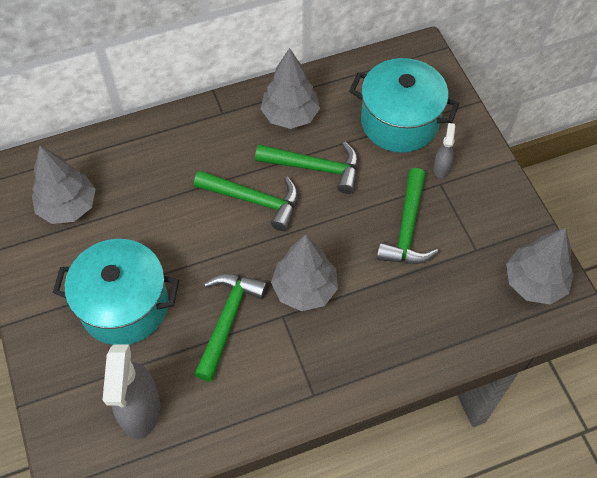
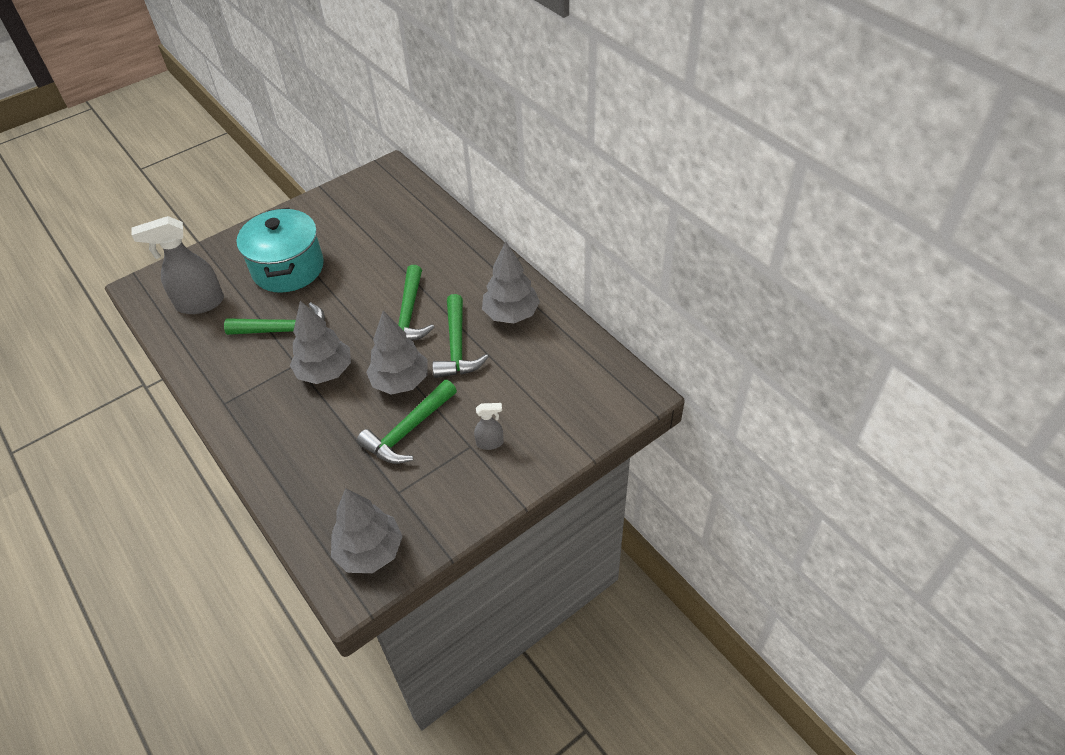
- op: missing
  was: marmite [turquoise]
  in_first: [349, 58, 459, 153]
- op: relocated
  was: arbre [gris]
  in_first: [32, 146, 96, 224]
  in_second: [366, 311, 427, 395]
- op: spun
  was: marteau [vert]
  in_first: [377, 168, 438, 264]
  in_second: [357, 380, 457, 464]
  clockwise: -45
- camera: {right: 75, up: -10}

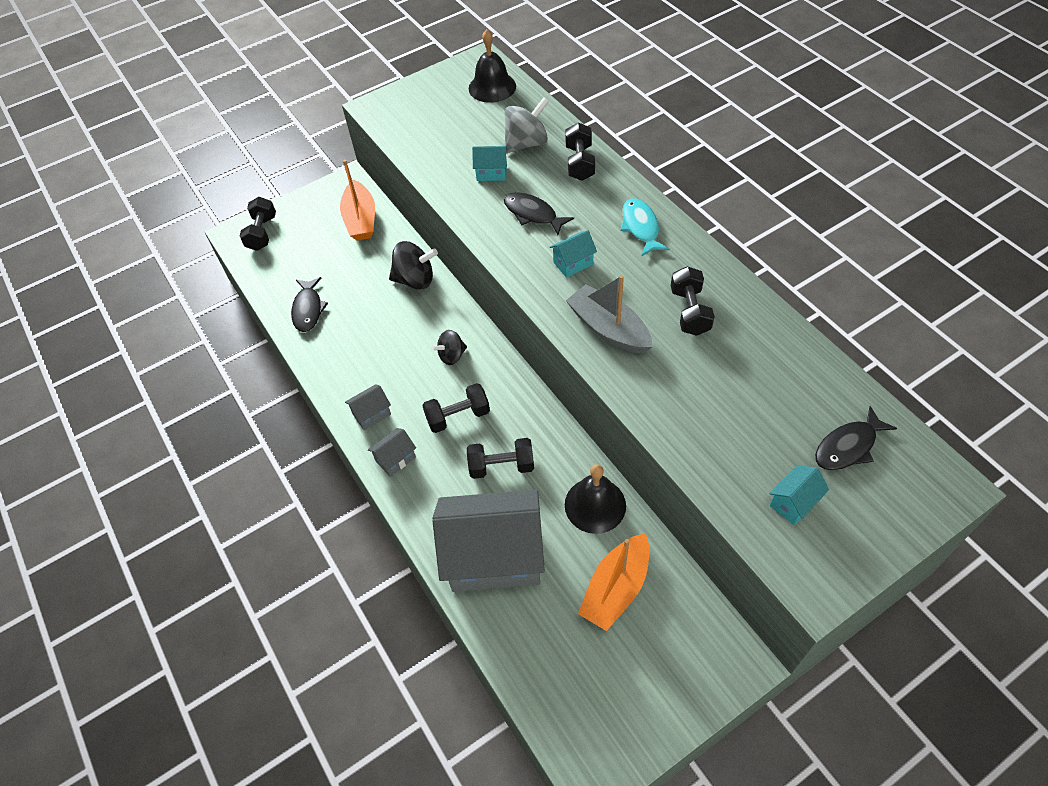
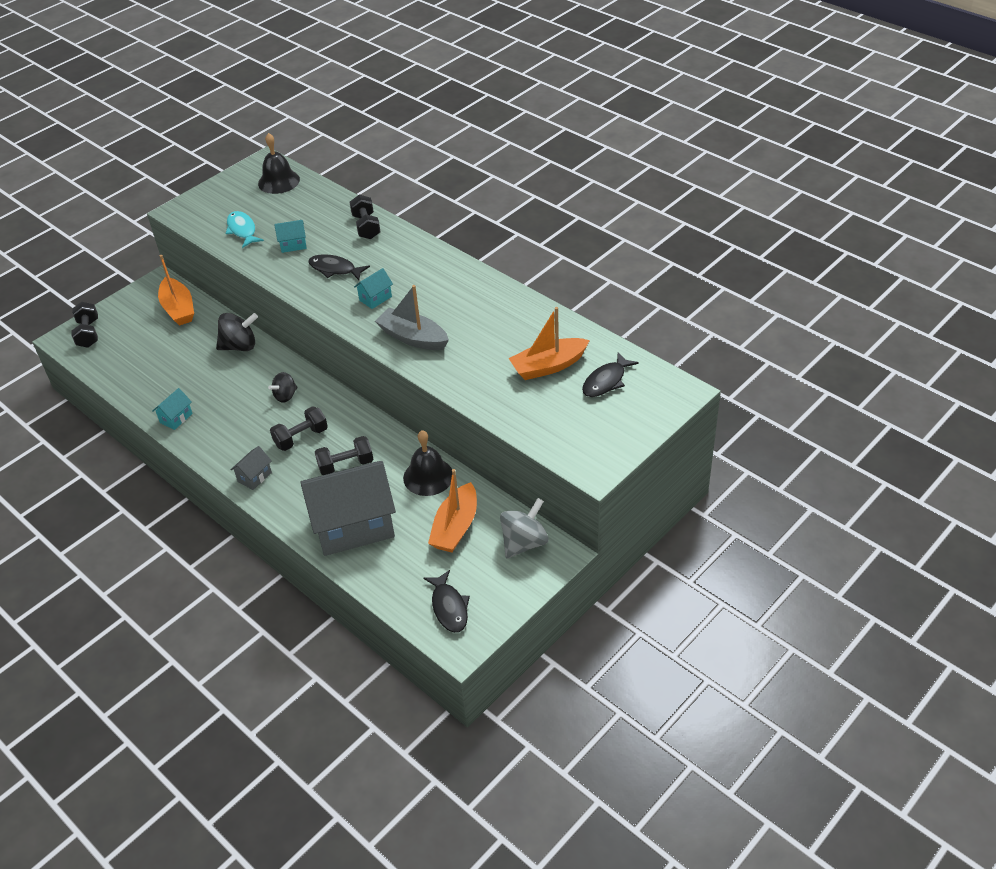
- op: missing
  was: maison [gris]
  in_first: [345, 384, 391, 430]
- op: missing
  was: haltère [noir]
  in_first: [671, 266, 715, 336]
- op: appeared
  now: bateau [orange]
  in_second: [508, 307, 590, 380]
- op: relocated
  was: poisson [noir]
  in_first: [291, 277, 328, 332]
  in_second: [423, 570, 470, 633]
- op: relocated
  was: toupie [gris]
  in_first: [505, 97, 549, 153]
  in_second: [500, 498, 549, 559]
- op: relocated
  was: poisson [turquoise]
  in_first: [620, 198, 669, 257]
  in_second: [226, 211, 264, 248]
- op: relocated
  was: maison [turquoise]
  in_first: [770, 465, 829, 525]
  in_second: [152, 388, 193, 430]
- camera: {right: -15, up: -10}

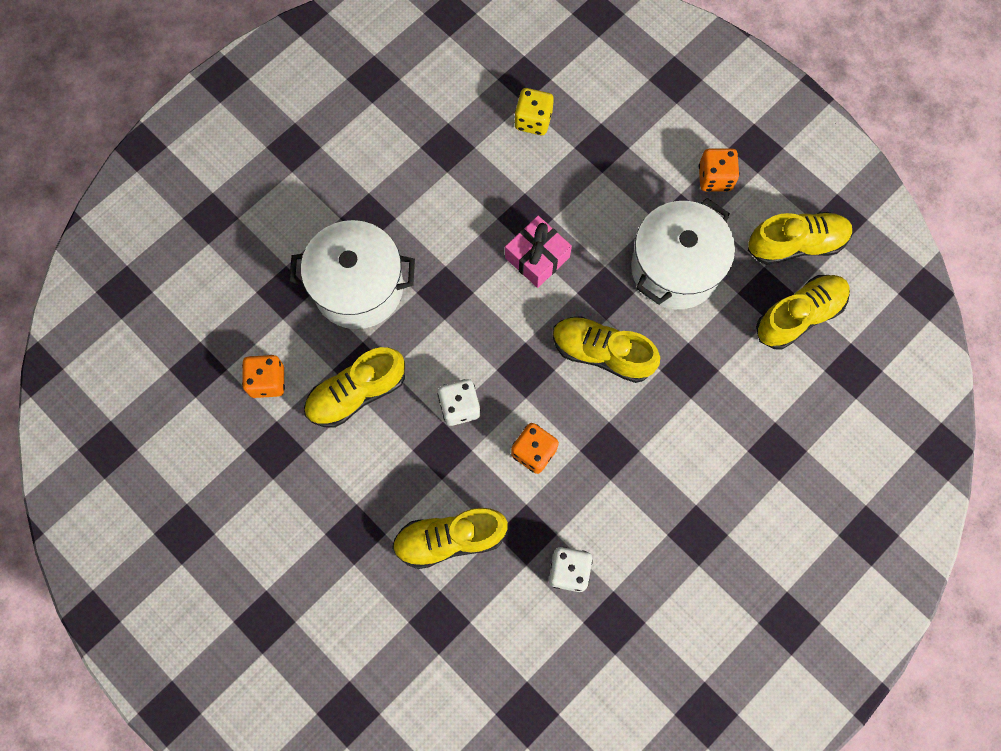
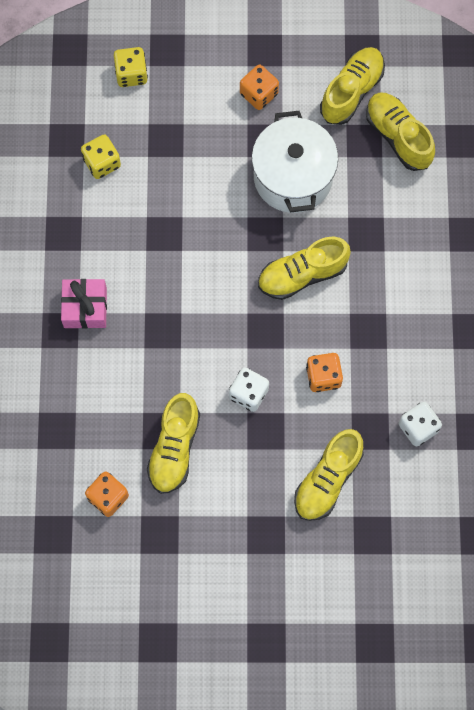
- op: missing
  was: marmite [blanc]
  in_first: [289, 220, 415, 329]
- op: appeared
  now: dé [jaune]
  in_second: [114, 47, 148, 87]
- op: relocated
  was: cadeau [rose]
  in_first: [505, 216, 572, 288]
  in_second: [61, 279, 107, 329]
- op: spun
  was: chaussure [jaune]
  in_first: [756, 275, 850, 349]
  in_second: [366, 93, 435, 171]
  clockwise: -45
- camera: {right: -45, up: 0}

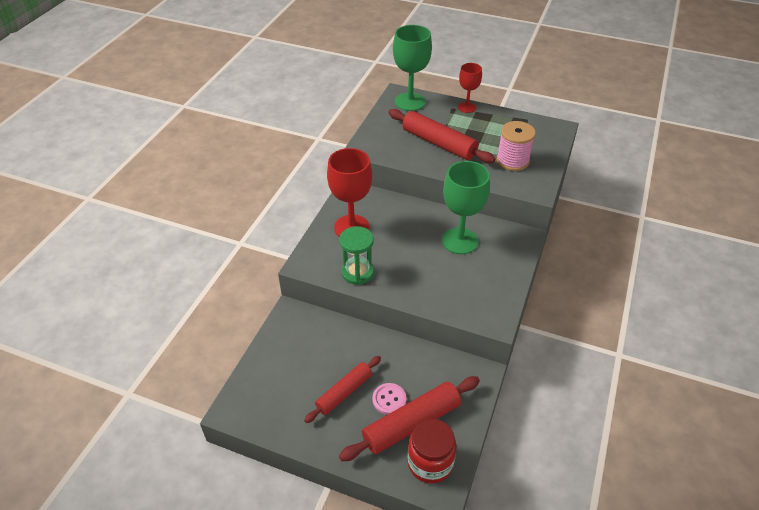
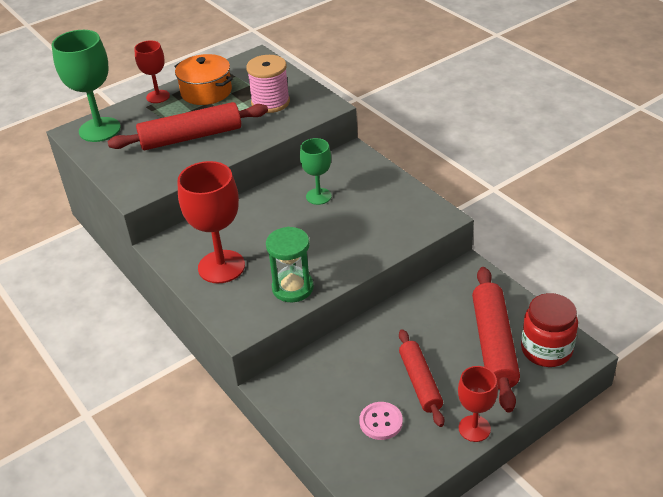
- op: appeared
  now: marmite [orange]
  in_second: [174, 54, 233, 105]
- op: appeared
  now: verre à pied [rouge]
  in_second: [458, 366, 498, 442]
- op: relocated
  was: bouton [rose]
  in_first: [373, 383, 406, 415]
  in_second: [359, 402, 403, 440]
- op: size
  was: verre à pied [vert]
  in_first: [442, 161, 490, 254]
  in_second: [300, 138, 332, 205]
  ratio: 0.59
- camera: {right: -55, up: -5}

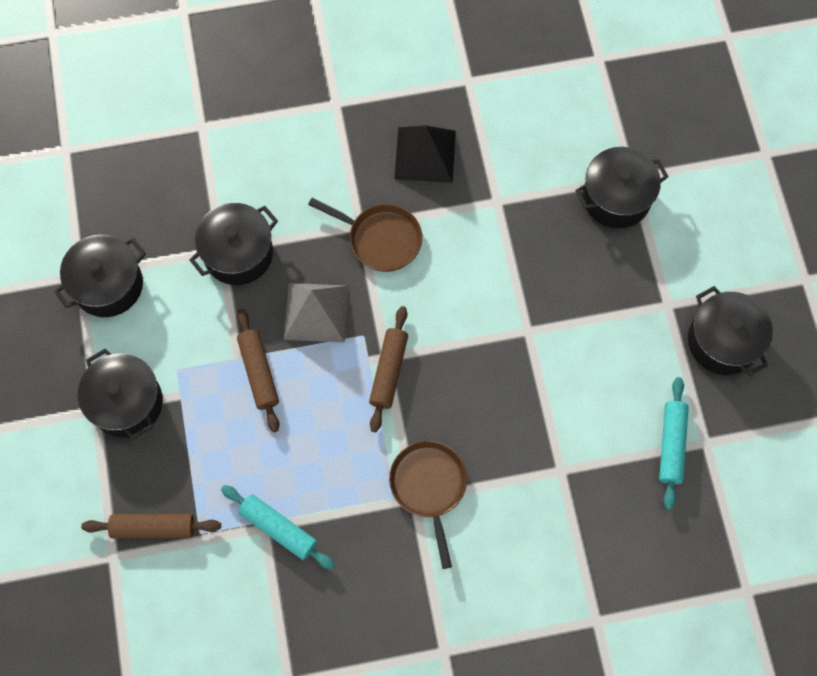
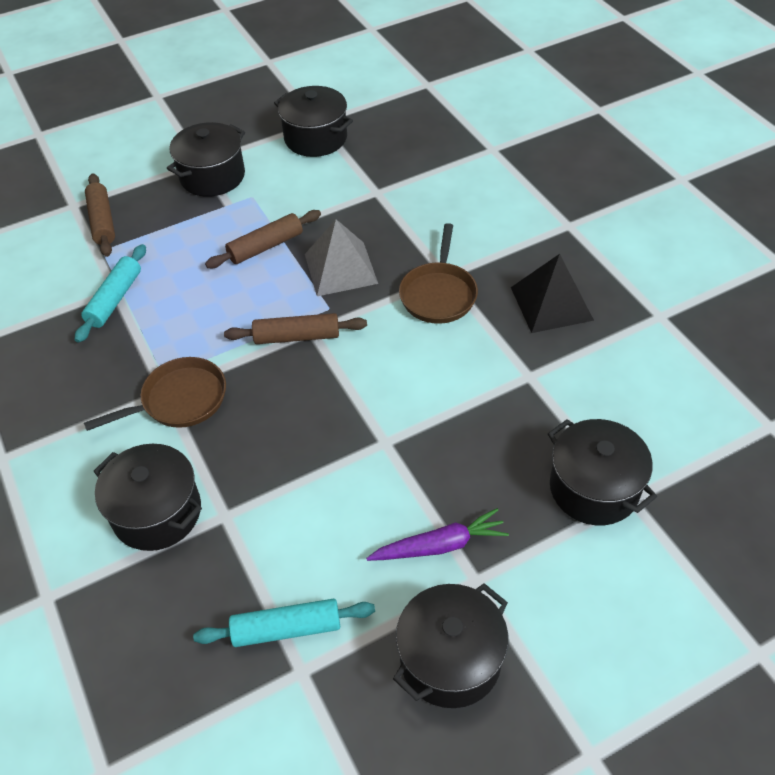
- op: appeared
  now: carotte [violet]
  in_second: [366, 508, 509, 561]
- op: relocated
  was: marmite [noir]
  in_first: [190, 203, 278, 285]
  in_second: [94, 444, 202, 551]
- camera: {right: 75, up: -20}

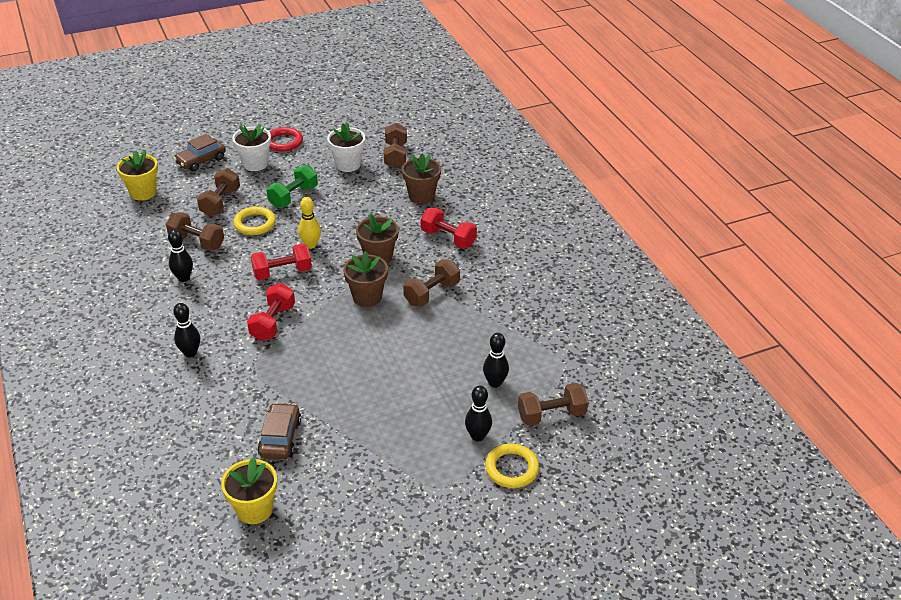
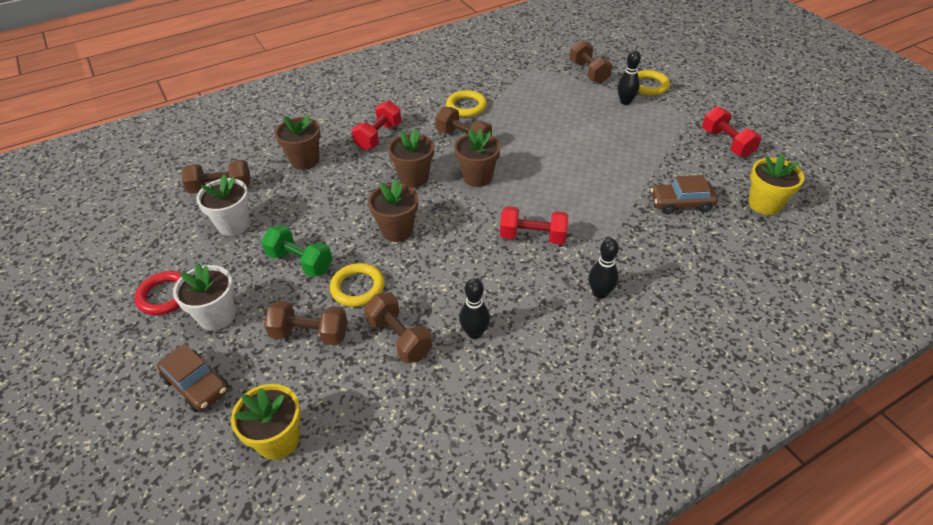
- op: missing
  was: quille [noir]
  in_first: [483, 333, 509, 388]
- op: appeared
  now: anneau [jaune]
  in_second: [446, 90, 487, 117]
- op: relocated
  was: haltère [rouge]
  in_first: [251, 244, 312, 280]
  in_second: [702, 106, 762, 157]
- op: exchanged
  was: quille [jaune]
  now: pot de fleurs [marron]
  in_first: [298, 197, 321, 249]
  in_second: [368, 179, 418, 242]
- op: spun
  was: haltère [marron]
  in_first: [166, 212, 224, 251]
  in_second: [364, 293, 432, 363]
  clockwise: -60
- camera: {right: -95, up: 5}

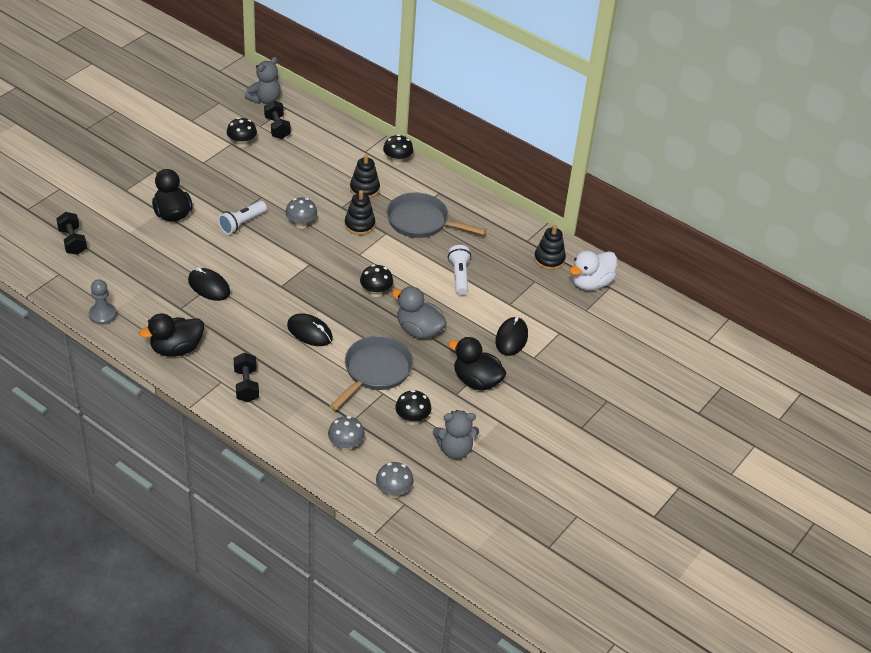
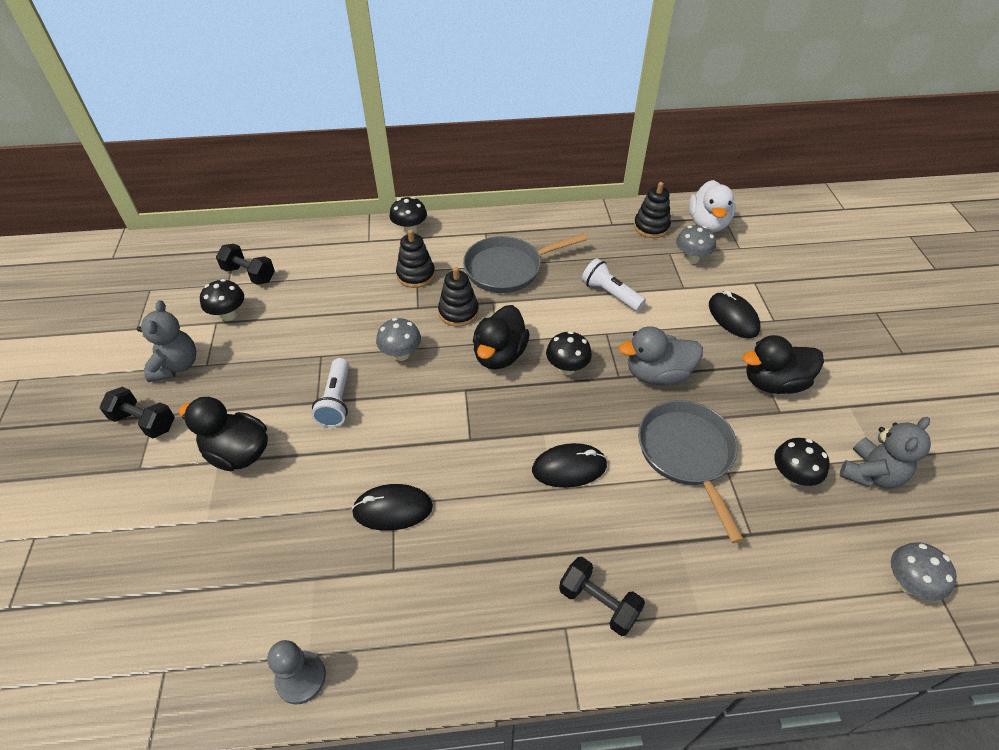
- op: relocated
  was: haltère [noir]
  in_first: [56, 212, 87, 255]
  in_second: [100, 387, 175, 438]
- op: relocated
  was: canard [noir]
  in_first: [139, 313, 204, 357]
  in_second: [473, 305, 530, 369]
- op: relocated
  was: ours en peluche [gris]
  in_first: [245, 57, 281, 104]
  in_second: [137, 300, 196, 382]
- op: relocated
  was: champignon [gris]
  in_first: [328, 416, 365, 451]
  in_second: [676, 225, 716, 264]
- camera: {right: -40, up: 5}

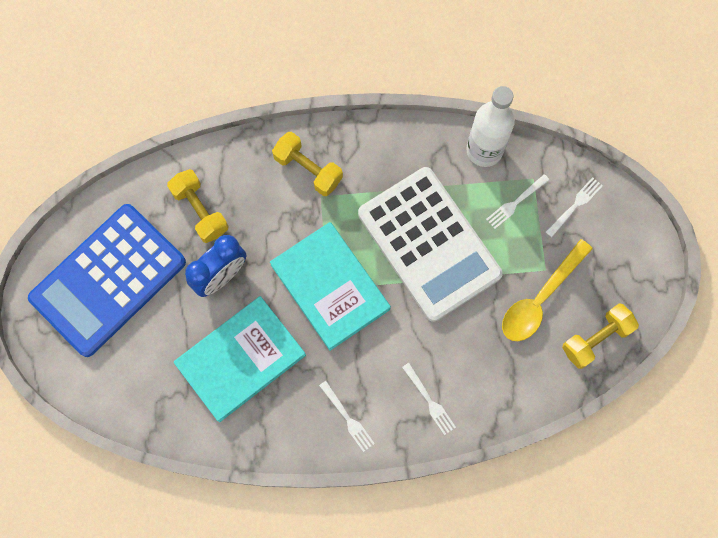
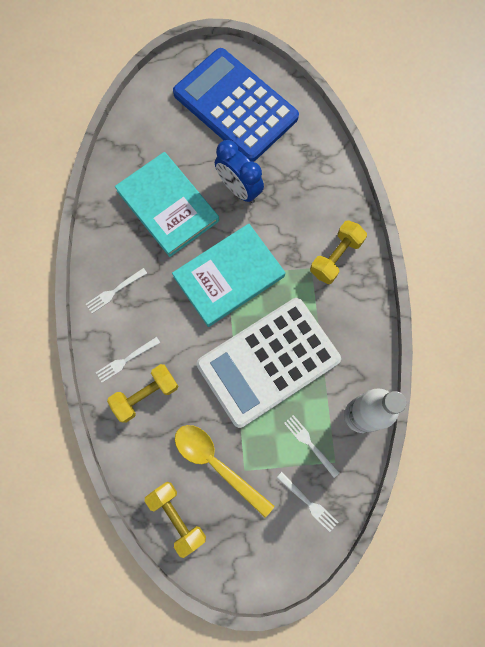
- op: relocated
  was: haltère [jaune]
  in_first: [167, 169, 228, 243]
  in_second: [107, 364, 178, 423]
- camera: {right: 90, up: 0}

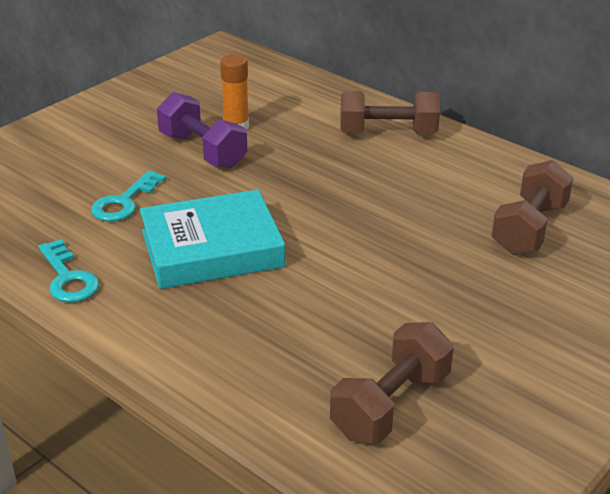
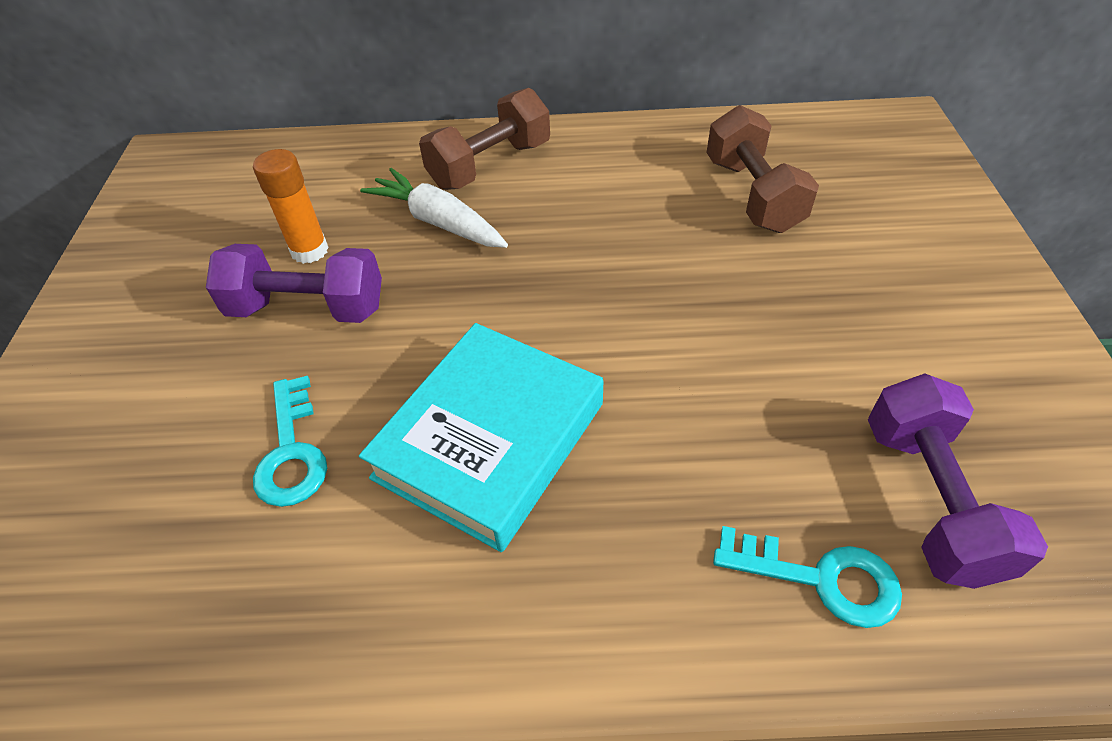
- op: appeared
  now: carotte [blanc]
  in_second: [360, 168, 508, 248]
- op: relocated
  was: clé [turquoise]
  in_first: [38, 239, 99, 303]
  in_second: [713, 526, 902, 628]
- op: colour
  was: haltère [marron]
  now: haltère [violet]
  in_first: [330, 322, 454, 443]
  in_second: [868, 373, 1048, 589]
- camera: {right: -40, up: 15}

